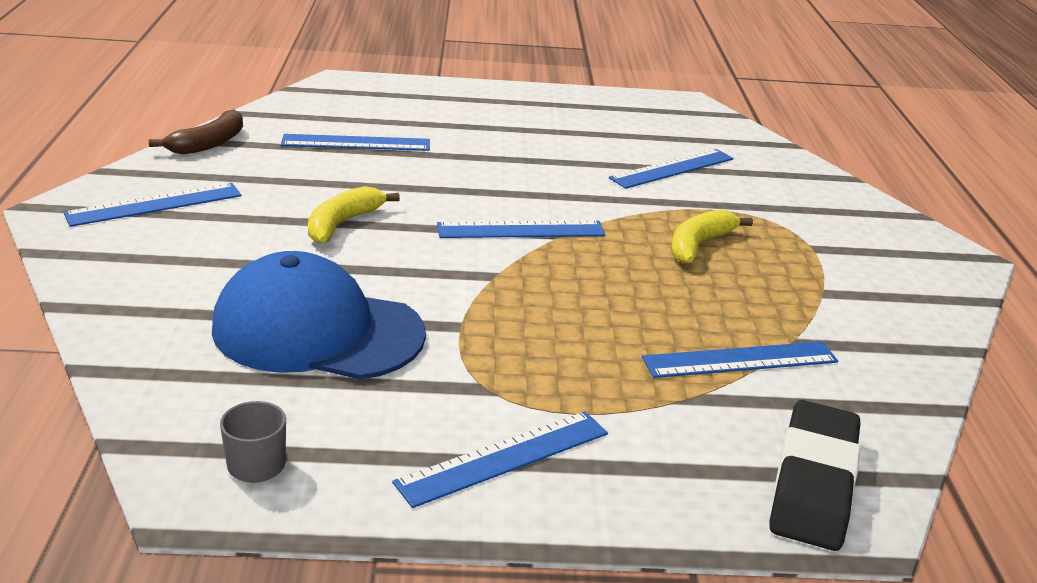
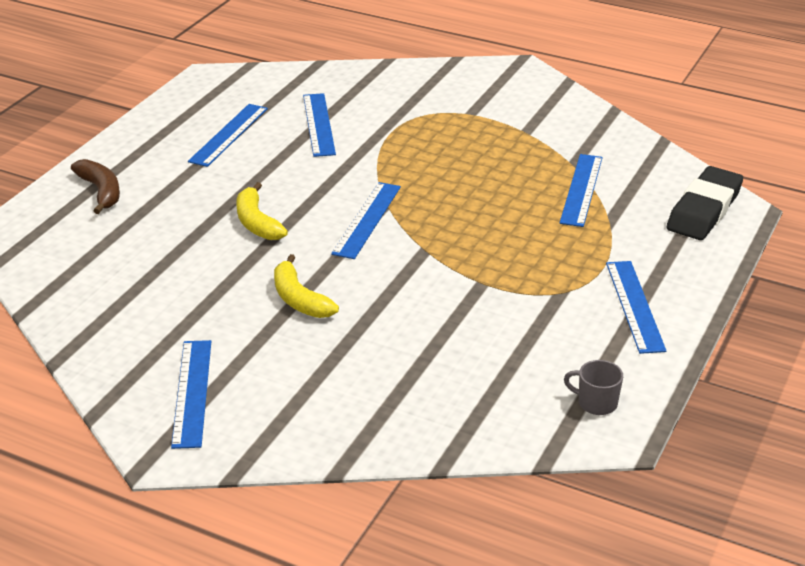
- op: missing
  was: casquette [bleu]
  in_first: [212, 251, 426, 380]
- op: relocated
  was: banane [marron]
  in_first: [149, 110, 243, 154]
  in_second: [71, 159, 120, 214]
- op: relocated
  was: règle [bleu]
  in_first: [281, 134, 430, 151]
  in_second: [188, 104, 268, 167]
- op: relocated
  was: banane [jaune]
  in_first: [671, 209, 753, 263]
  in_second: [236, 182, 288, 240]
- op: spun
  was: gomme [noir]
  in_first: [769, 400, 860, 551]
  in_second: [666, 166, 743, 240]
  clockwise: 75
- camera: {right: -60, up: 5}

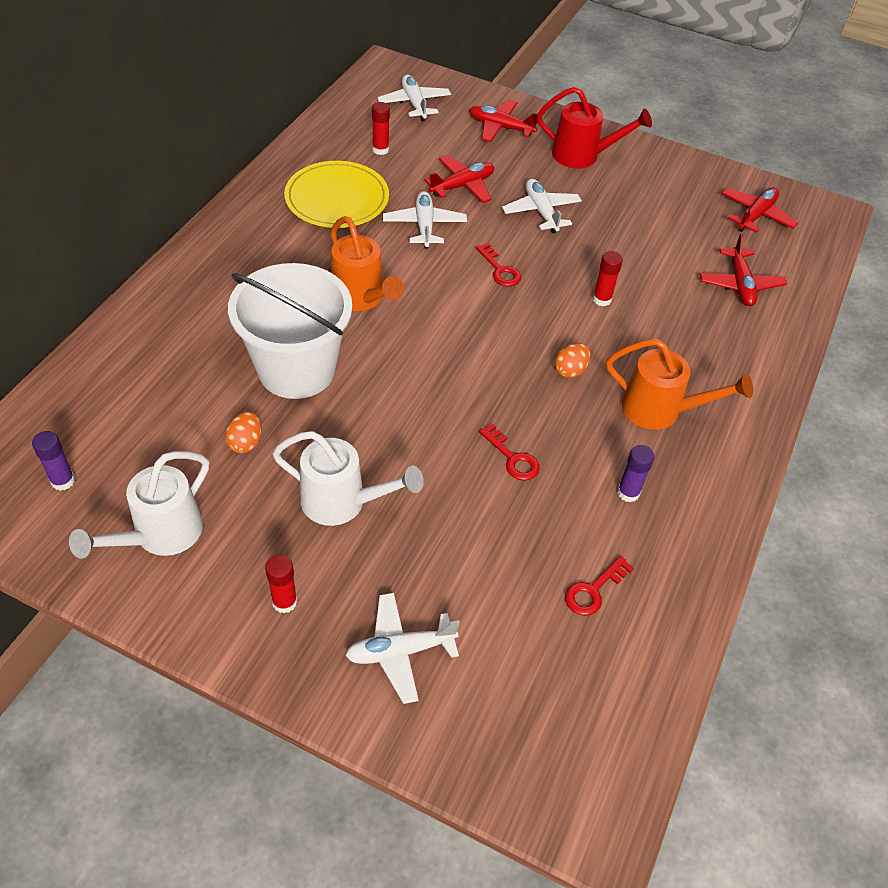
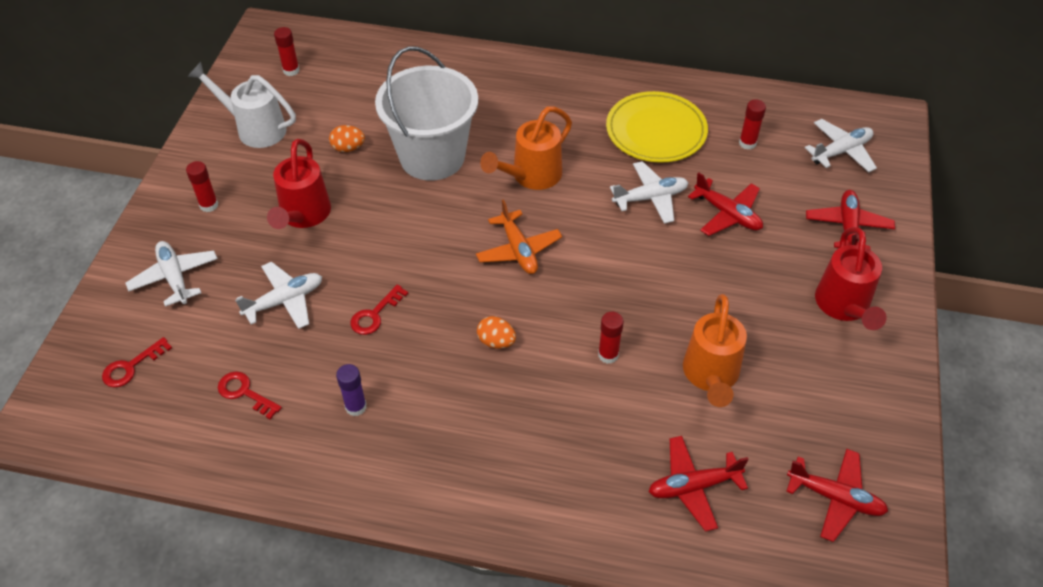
- op: appeared
  now: avion [orange]
  in_second: [476, 199, 562, 274]
- op: relocated
  was: clé [rouge]
  in_first: [476, 243, 521, 286]
  in_second: [102, 337, 172, 388]
- op: relocated
  was: avion [blanc]
  in_first: [502, 179, 582, 233]
  in_second: [235, 262, 322, 329]
- op: relocated
  was: arrosoir [orange]
  in_first: [606, 339, 753, 430]
  in_second: [683, 294, 747, 407]
- op: colour
  was: bâton de colle [violet]
  now: bâton de colle [rouge]
  in_first: [32, 431, 75, 491]
  in_second: [274, 27, 300, 76]
- op: colour
  was: arrosoir [blanc]
  now: arrosoir [rouge]
  in_first: [272, 431, 424, 526]
  in_second: [267, 139, 331, 229]
- camera: {right: 80, up: 0}

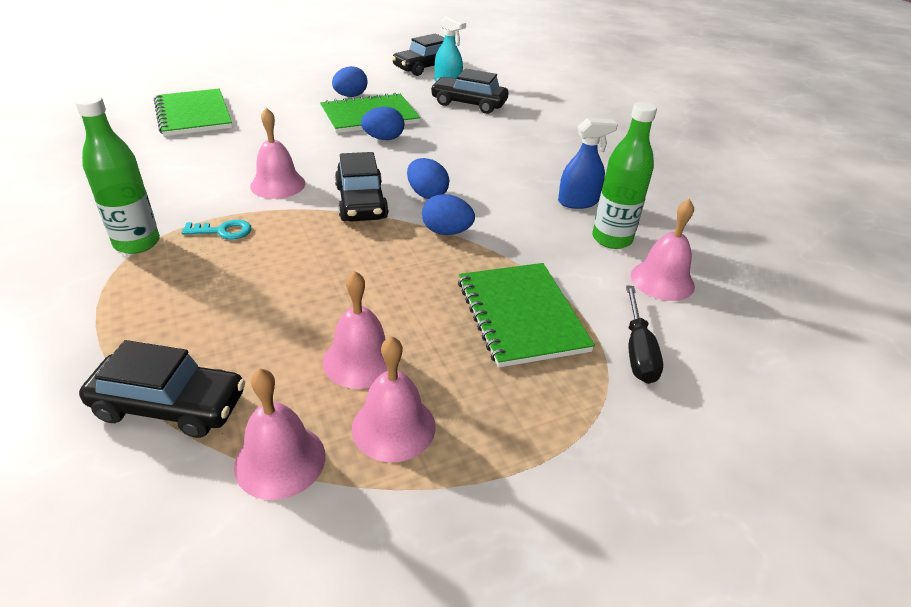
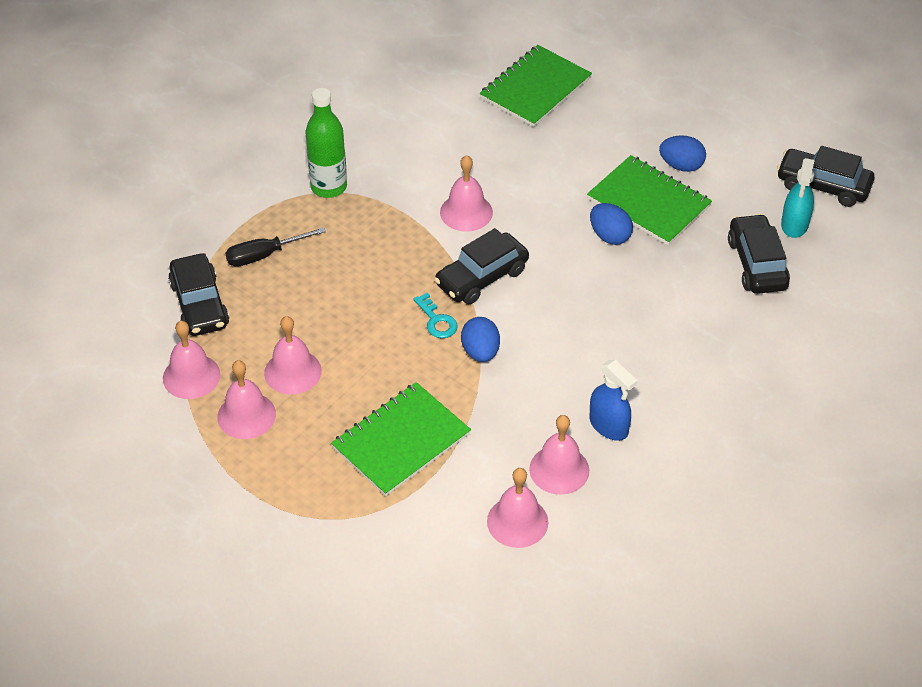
- op: missing
  was: œuf [bleu]
  in_first: [407, 158, 449, 199]
- op: relocated
  was: clé [turquoise]
  in_first: [181, 220, 252, 240]
  in_second: [413, 293, 458, 338]
- op: relocated
  was: tournevis [noir]
  in_first: [626, 285, 663, 384]
  in_second: [225, 227, 326, 267]
- op: exchanged
  was: bouteille [vert]
  now: cloche [rose]
  in_first: [592, 102, 657, 249]
  in_second: [529, 415, 589, 495]
- camera: {right: 65, up: 10}

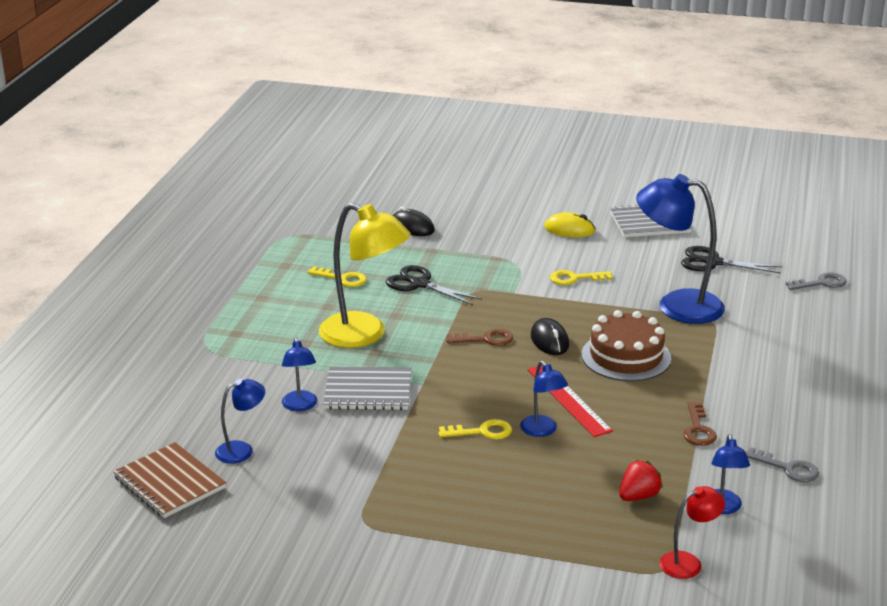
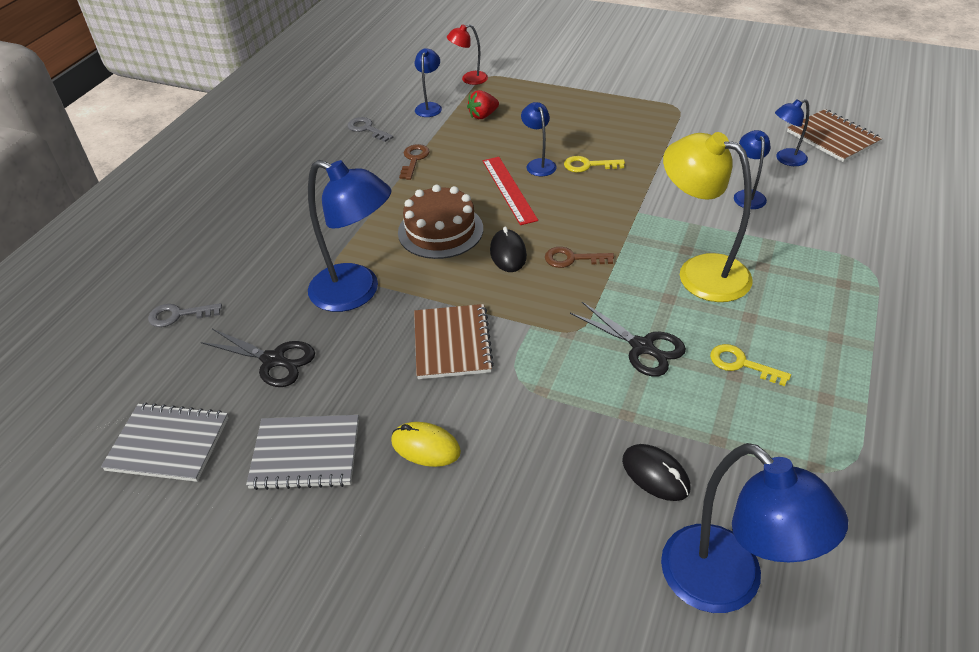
- op: appeared
  now: lampe [bleu]
  in_second: [661, 443, 848, 613]
- op: relocated
  was: carnet [gris]
  in_first: [323, 366, 412, 410]
  in_second: [101, 403, 228, 482]
- op: exchanged
  was: clé [jaune]
  now: carnet [marron]
  in_first: [550, 270, 612, 285]
  in_second: [414, 304, 494, 379]
- camera: {right: -170, up: 15}

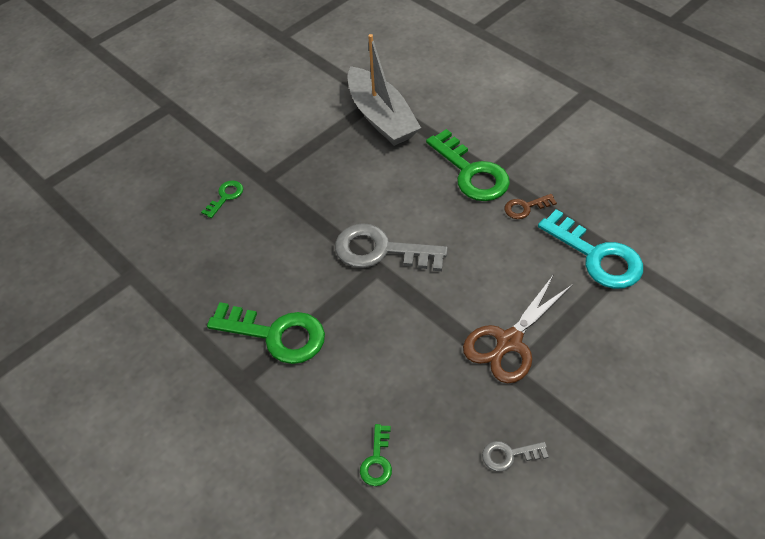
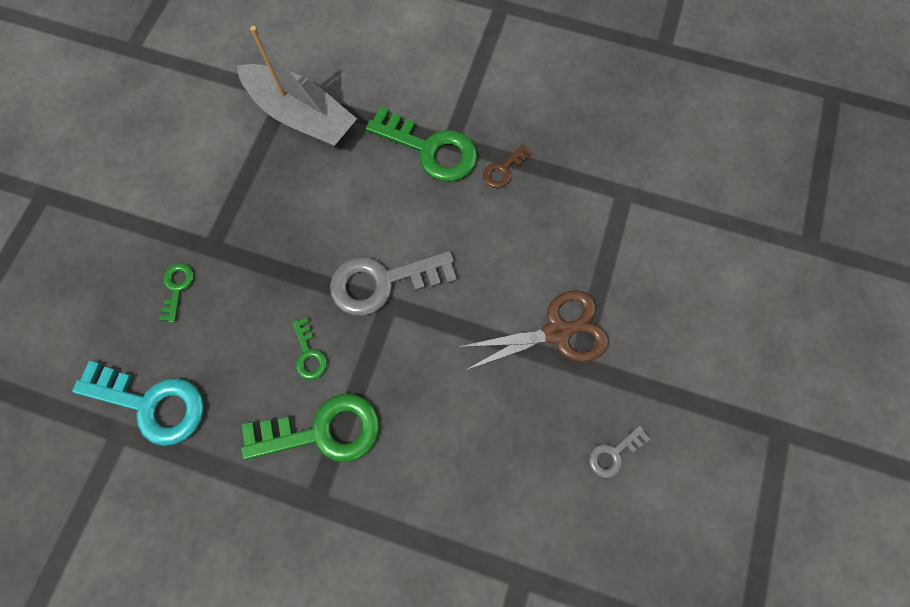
- op: relocated
  was: clé [vert]
  in_first: [360, 424, 392, 486]
  in_second: [292, 318, 327, 380]
- op: relocated
  was: clé [turquoise]
  in_first: [538, 209, 643, 289]
  in_second: [72, 361, 204, 446]
- op: spun
  was: ciseaux [marron]
  in_first: [463, 274, 573, 384]
  in_second: [459, 290, 609, 371]
  clockwise: -120
- camera: {right: -30, up: 20}

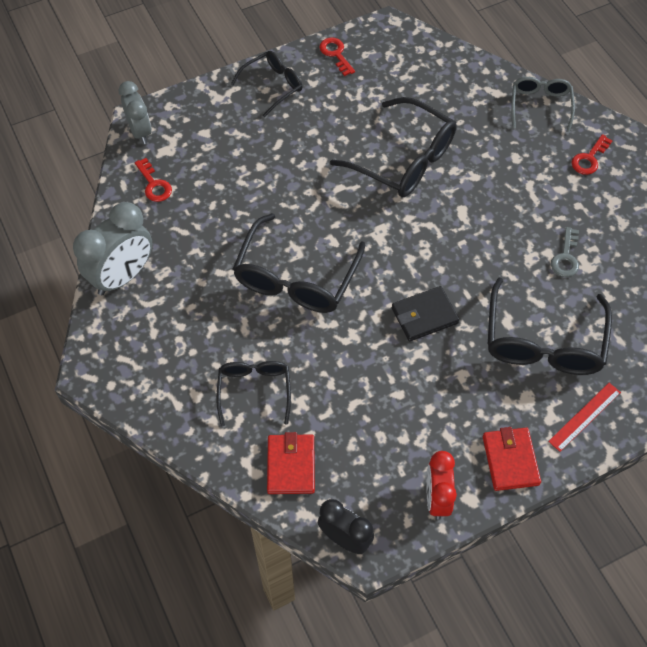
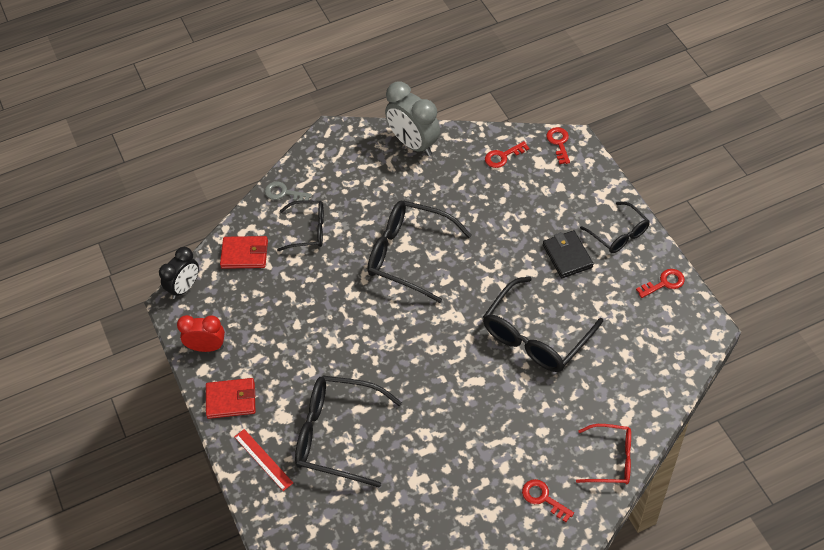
- op: relocated
  was: portefeuille [noir]
  in_first: [392, 286, 459, 341]
  in_second: [543, 230, 593, 278]
- op: relocated
  was: clé [gris]
  in_first: [551, 227, 579, 277]
  in_second: [265, 181, 312, 201]
- op: exchanged
  was: réveil [gris]
  now: clé [rouge]
  in_first: [118, 81, 152, 144]
  in_second: [546, 127, 570, 164]
- op: colour
  was: lunettes [gris]
  now: lunettes [rouge]
  in_first: [511, 77, 575, 132]
  in_second: [576, 424, 631, 484]
- camera: {right: 95, up: -5}

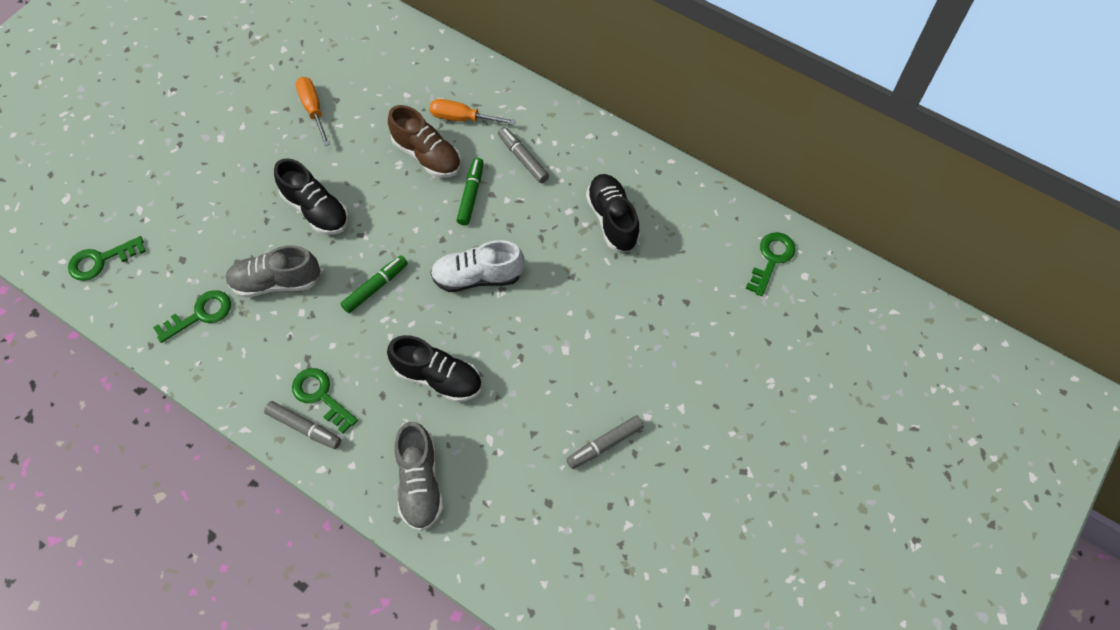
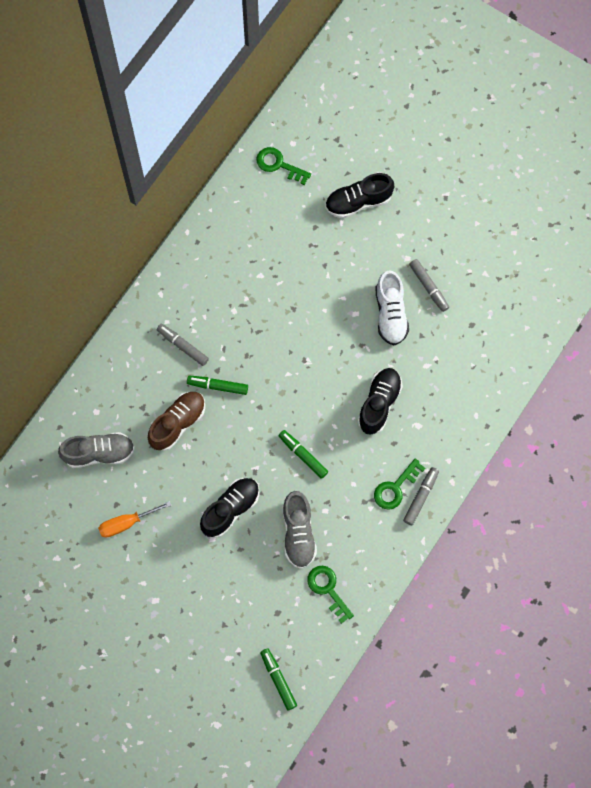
- op: missing
  was: tournevis [orange]
  in_first: [429, 99, 516, 125]
- op: relocated
  was: chaussure [gris]
  in_first: [395, 422, 443, 531]
  in_second: [58, 432, 135, 468]
- op: relocated
  was: chaussure [blanc]
  in_first: [430, 240, 525, 292]
  in_second: [375, 271, 409, 345]
- op: relocated
  was: chaussure [noir]
  in_first: [586, 174, 640, 252]
  in_second: [325, 173, 394, 218]
- op: exchanged
  was: clé [vert]
  now: feutre [vert]
  in_first: [68, 236, 146, 281]
  in_second: [260, 648, 297, 711]
- op: spun
  was: feutre [gris]
  in_first: [498, 127, 549, 183]
  in_second: [157, 323, 209, 366]
  clockwise: 75
- camera: {right: -90, up: 10}

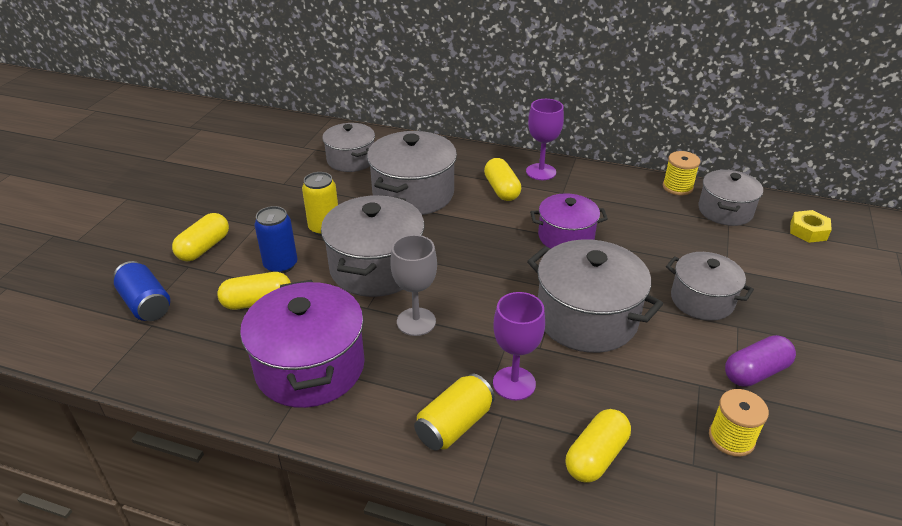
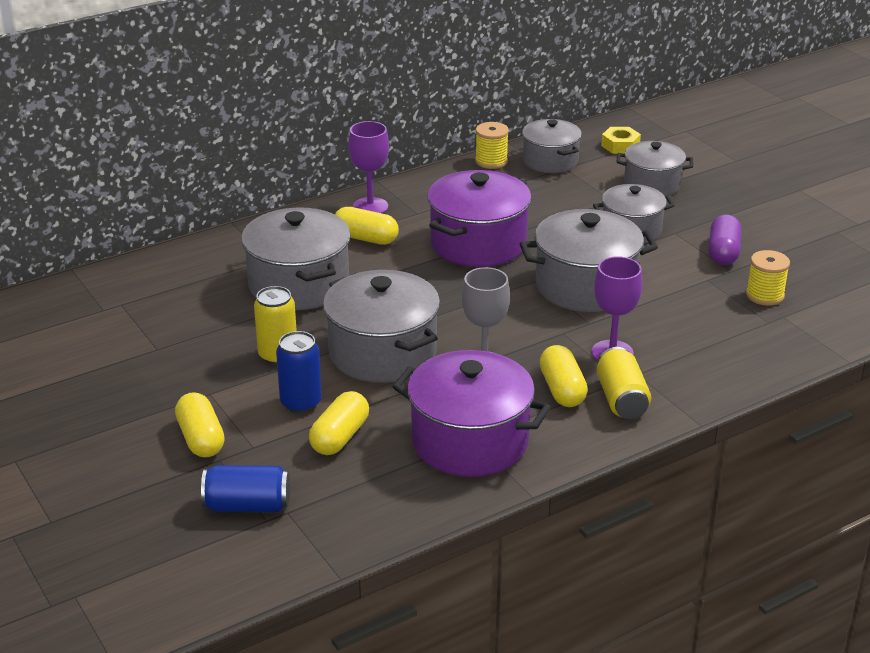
- op: relocated
  was: marmite [gris]
  in_first: [322, 123, 375, 172]
  in_second: [617, 141, 693, 196]
- op: relocated
  was: gélule [jaune]
  in_first: [566, 409, 631, 483]
  in_second: [540, 345, 588, 407]
- op: size
  was: marmite [violet]
  in_first: [530, 193, 608, 249]
  in_second: [427, 170, 532, 267]
  ratio: 1.57
- camera: {right: -50, up: -5}

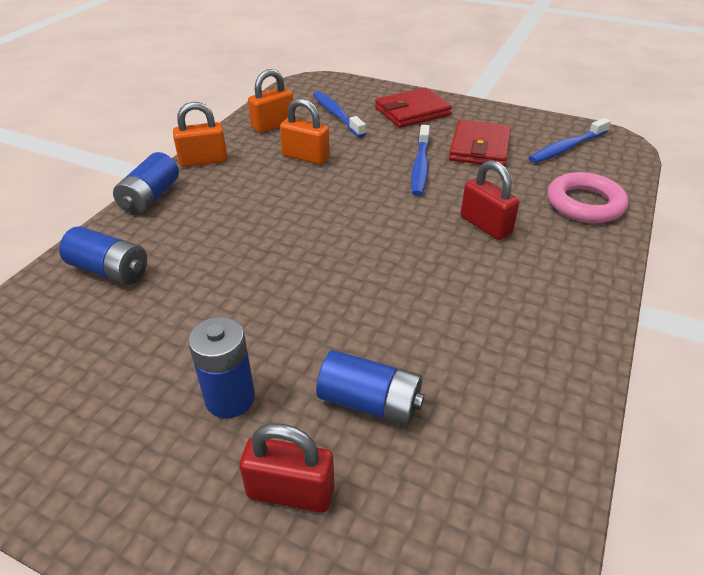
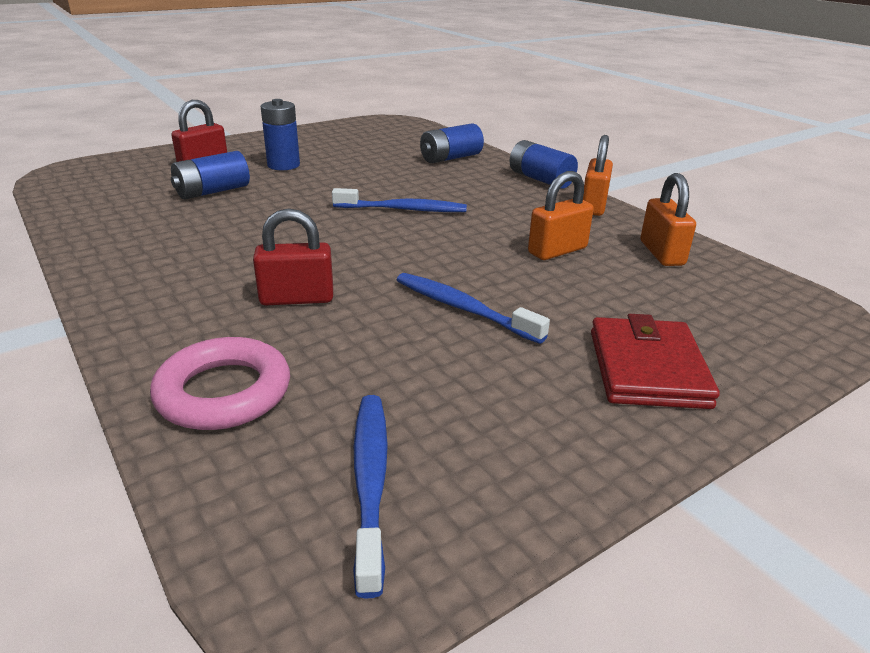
- op: missing
  was: portefeuille [rouge]
  in_first: [449, 120, 511, 167]
- op: relocated
  was: brosse à dents [bleu]
  in_first: [313, 91, 366, 138]
  in_second: [332, 188, 467, 212]
- camera: {right: 120, up: -10}

